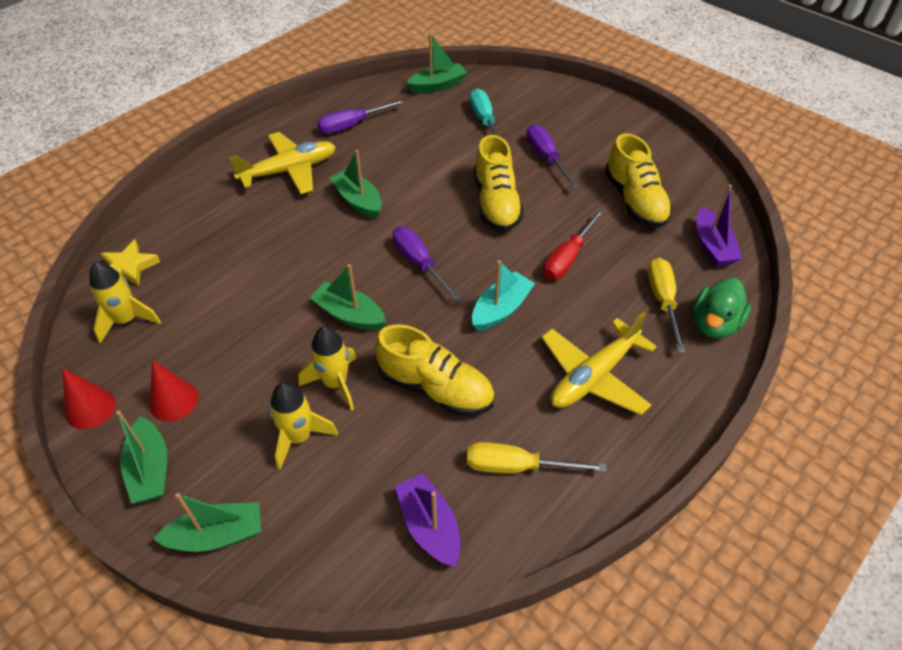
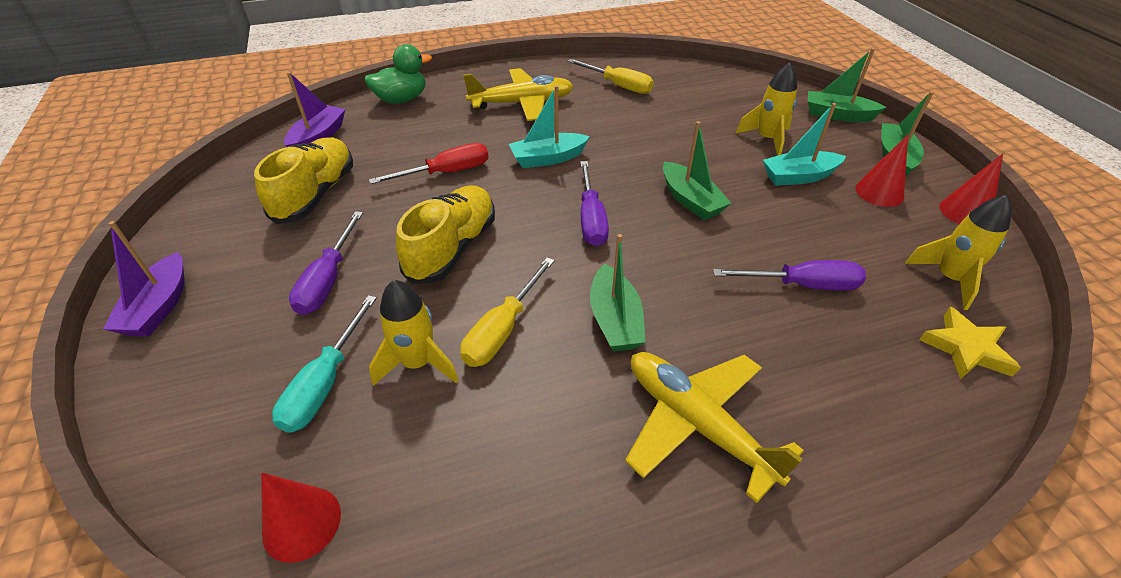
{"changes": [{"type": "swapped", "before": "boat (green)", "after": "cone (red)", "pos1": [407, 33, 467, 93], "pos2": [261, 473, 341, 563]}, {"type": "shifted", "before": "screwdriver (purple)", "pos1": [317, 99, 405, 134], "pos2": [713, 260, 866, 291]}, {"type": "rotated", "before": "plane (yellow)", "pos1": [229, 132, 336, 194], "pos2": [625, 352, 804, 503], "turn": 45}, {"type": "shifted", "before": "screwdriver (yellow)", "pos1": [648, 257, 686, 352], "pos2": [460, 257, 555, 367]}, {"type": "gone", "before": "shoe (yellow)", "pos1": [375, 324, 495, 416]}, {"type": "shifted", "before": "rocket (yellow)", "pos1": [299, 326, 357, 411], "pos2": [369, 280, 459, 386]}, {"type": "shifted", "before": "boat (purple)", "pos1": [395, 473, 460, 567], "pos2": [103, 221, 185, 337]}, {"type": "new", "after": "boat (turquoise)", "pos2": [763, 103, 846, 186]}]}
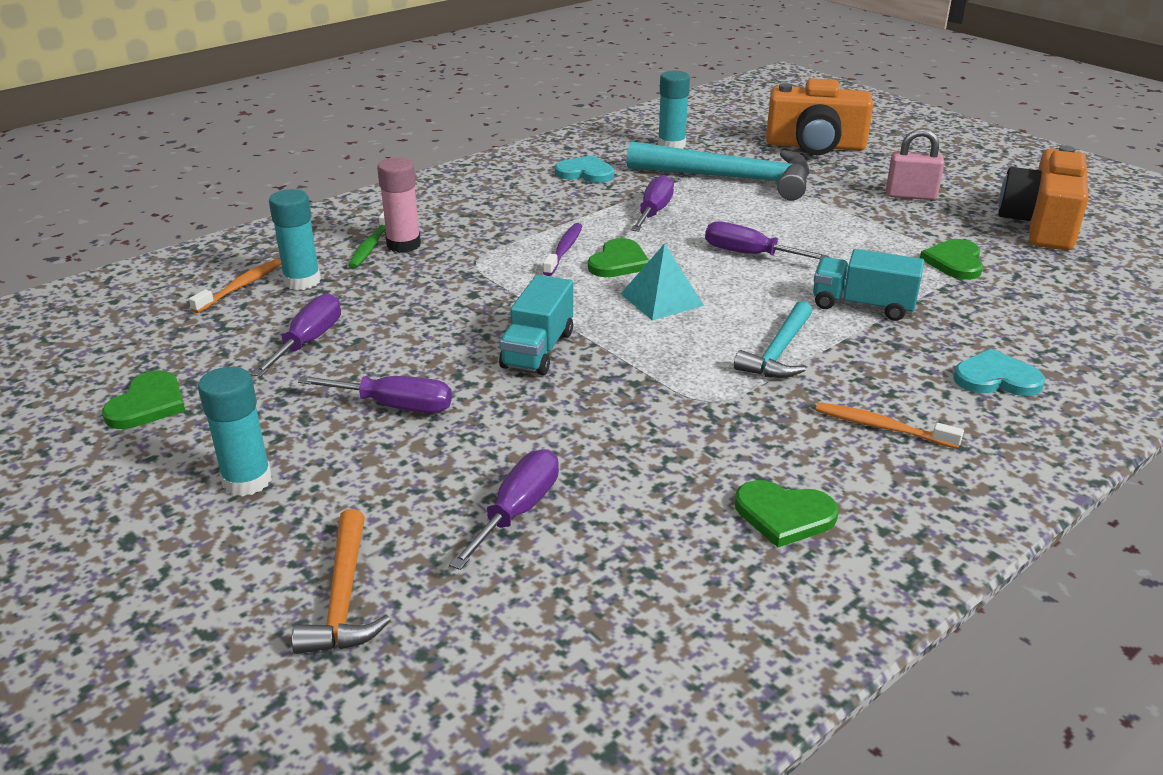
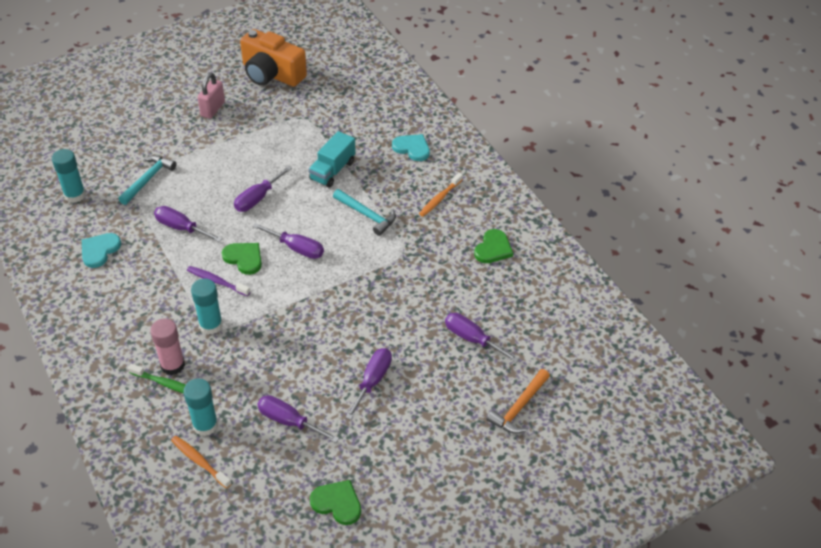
{"changes": [{"type": "gone", "before": "camera (orange)", "pos1": [766, 78, 873, 155]}, {"type": "scaled", "before": "hammer (turquoise)", "pos1": [627, 141, 810, 201], "pos2": [118, 155, 177, 205], "scale": 0.55}, {"type": "gone", "before": "heart (green)", "pos1": [920, 239, 983, 280]}, {"type": "swapped", "before": "pyramid (turquoise)", "after": "screwdriver (purple)", "pos1": [621, 244, 704, 321], "pos2": [252, 223, 324, 259]}, {"type": "gone", "before": "truck (turquoise)", "pos1": [499, 275, 573, 375]}, {"type": "rotated", "before": "heart (turquoise)", "pos1": [954, 348, 1045, 396], "pos2": [392, 134, 430, 161], "turn": 105}, {"type": "shifted", "before": "glue stick (turquoise)", "pos1": [198, 367, 272, 496], "pos2": [191, 278, 223, 335]}, {"type": "rotated", "before": "hammer (orange)", "pos1": [292, 509, 391, 654], "pos2": [486, 369, 550, 434], "turn": 120}]}
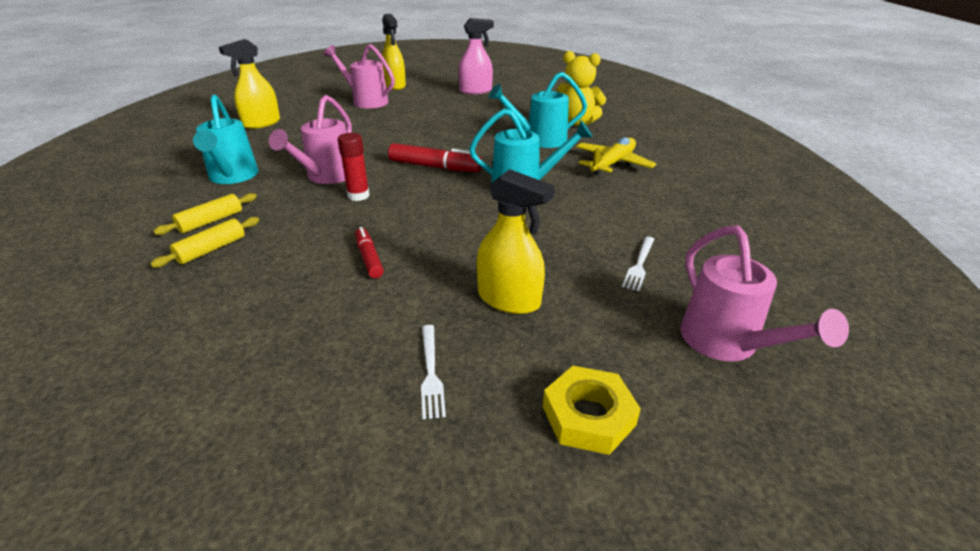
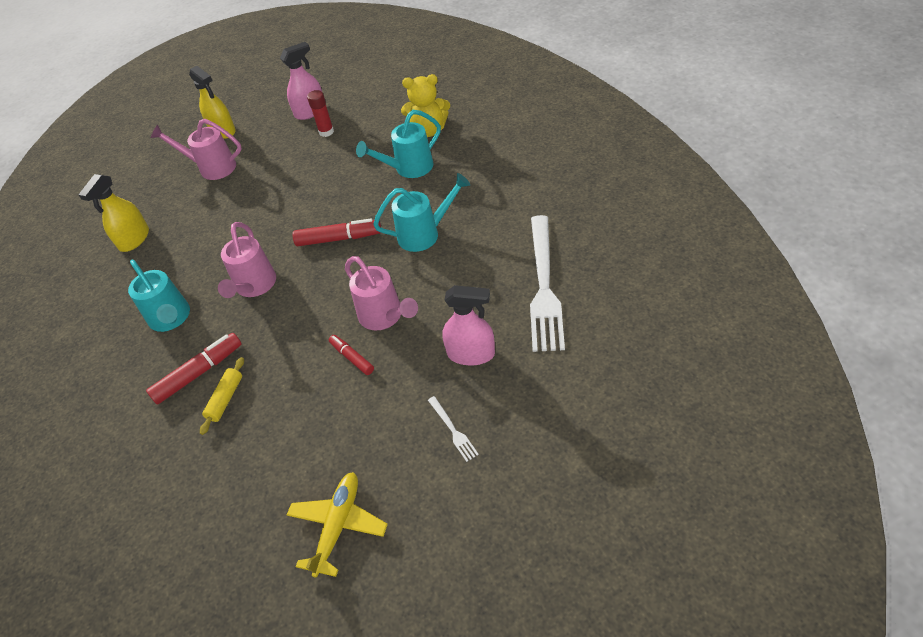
{"changes": [{"type": "shifted", "before": "glue stick (red)", "pos1": [337, 133, 369, 201], "pos2": [307, 90, 334, 137]}, {"type": "shifted", "before": "plane (yellow)", "pos1": [576, 137, 656, 176], "pos2": [287, 472, 388, 578]}, {"type": "repainted", "before": "spray bottle (yellow)", "after": "spray bottle (pink)", "pos1": [477, 169, 555, 314], "pos2": [442, 285, 495, 366]}, {"type": "swapped", "before": "rolling pin (yellow)", "after": "marker (red)", "pos1": [153, 193, 257, 235], "pos2": [146, 333, 242, 405]}, {"type": "shifted", "before": "watering can (pink)", "pos1": [680, 225, 849, 361], "pos2": [345, 256, 418, 330]}, {"type": "scaled", "before": "fork (white)", "pos1": [622, 236, 655, 291], "pos2": [530, 215, 565, 352], "scale": 2.45}, {"type": "gone", "before": "nut (yellow)", "pos1": [543, 366, 641, 455]}]}
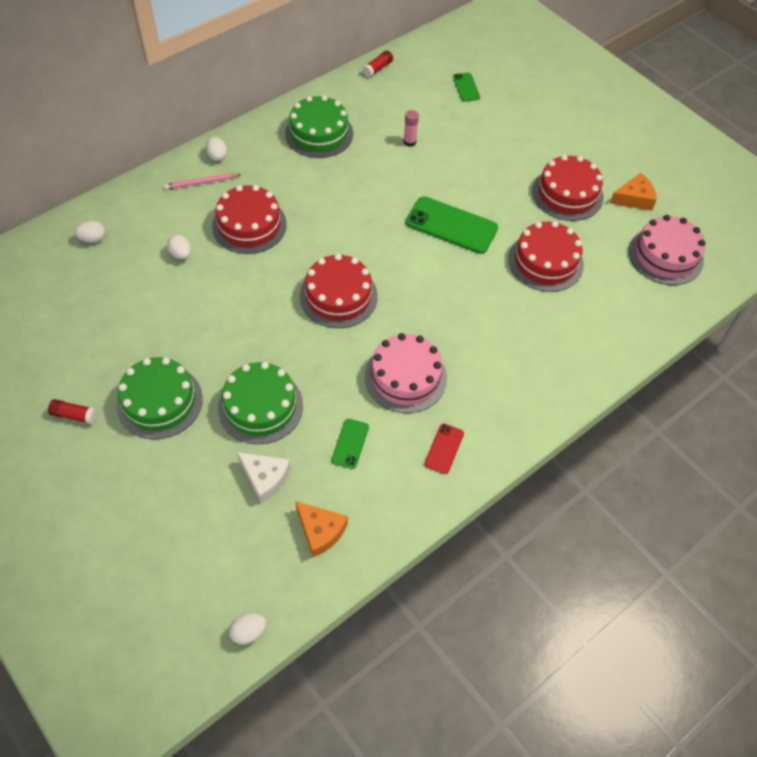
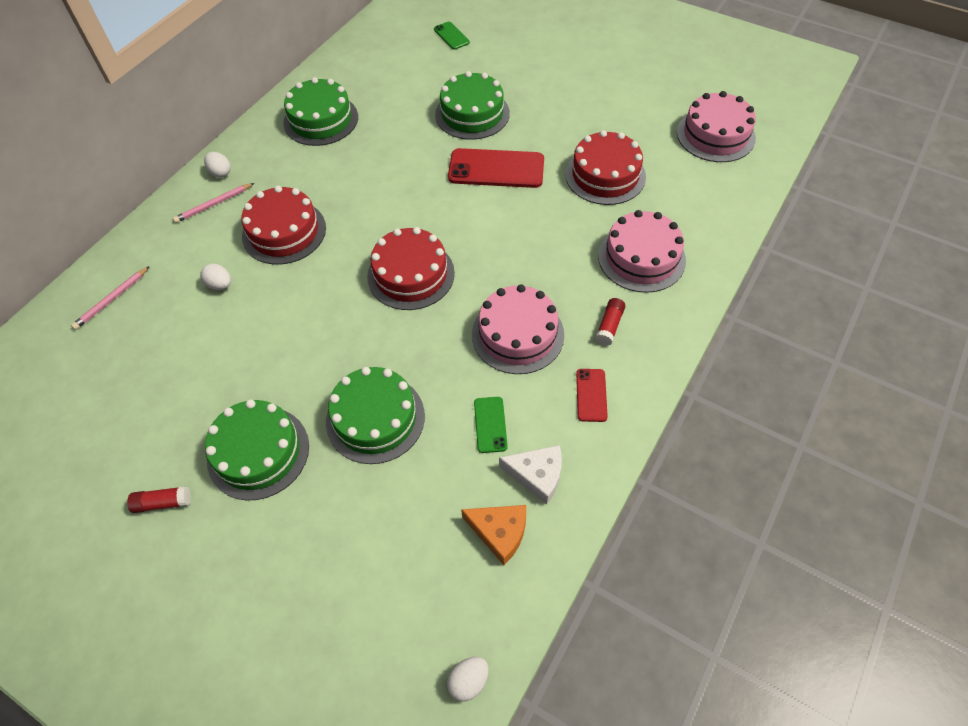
{"changes": [{"type": "shifted", "before": "glue stick (red)", "pos1": [362, 50, 393, 78], "pos2": [595, 298, 625, 346]}, {"type": "gone", "before": "glue stick (pink)", "pos1": [404, 110, 419, 147]}, {"type": "gone", "before": "cake (red)", "pos1": [532, 155, 603, 221]}, {"type": "gone", "before": "cheese (orange)", "pos1": [610, 173, 657, 211]}, {"type": "repainted", "before": "phone (green)", "after": "phone (red)", "pos1": [406, 196, 498, 254], "pos2": [448, 148, 544, 188]}, {"type": "swapped", "before": "egg (white)", "after": "pencil (pink)", "pos1": [75, 221, 105, 243], "pos2": [71, 266, 150, 330]}, {"type": "shifted", "before": "cheese (white)", "pos1": [237, 452, 290, 503], "pos2": [499, 445, 562, 505]}, {"type": "new", "after": "cake (green)", "pos2": [435, 71, 510, 140]}, {"type": "new", "after": "cake (pink)", "pos2": [598, 210, 686, 293]}]}
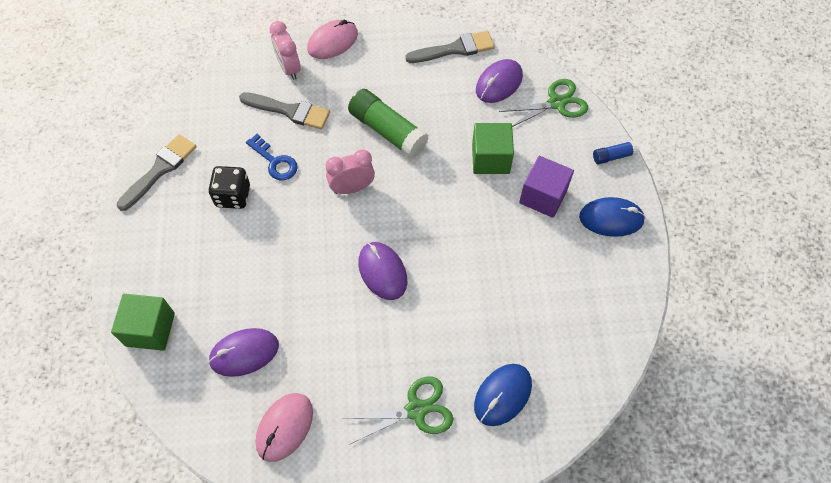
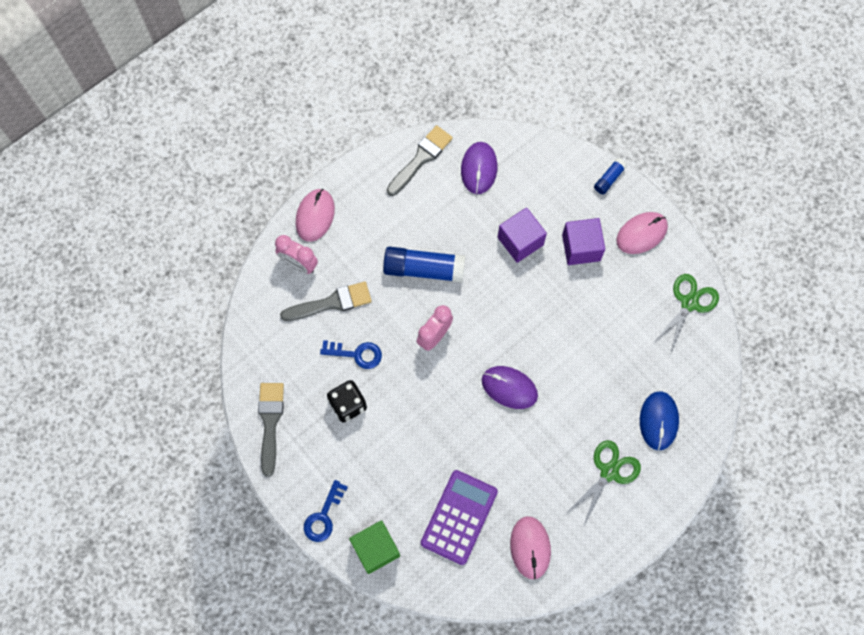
{"changes": [{"type": "shifted", "before": "scissors (green)", "pos1": [499, 79, 588, 127], "pos2": [652, 274, 719, 353]}, {"type": "repainted", "before": "glue stick (green)", "after": "glue stick (blue)", "pos1": [348, 89, 429, 158], "pos2": [383, 247, 466, 283]}, {"type": "repainted", "before": "cube (green)", "after": "cube (purple)", "pos1": [472, 123, 514, 174], "pos2": [498, 208, 547, 263]}, {"type": "repainted", "before": "mouse (blue)", "after": "mouse (pink)", "pos1": [579, 197, 645, 237], "pos2": [616, 212, 668, 254]}, {"type": "swapped", "before": "mouse (purple)", "after": "calculator (purple)", "pos1": [208, 328, 279, 377], "pos2": [421, 470, 498, 565]}, {"type": "new", "after": "key (blue)", "pos2": [304, 480, 348, 542]}]}
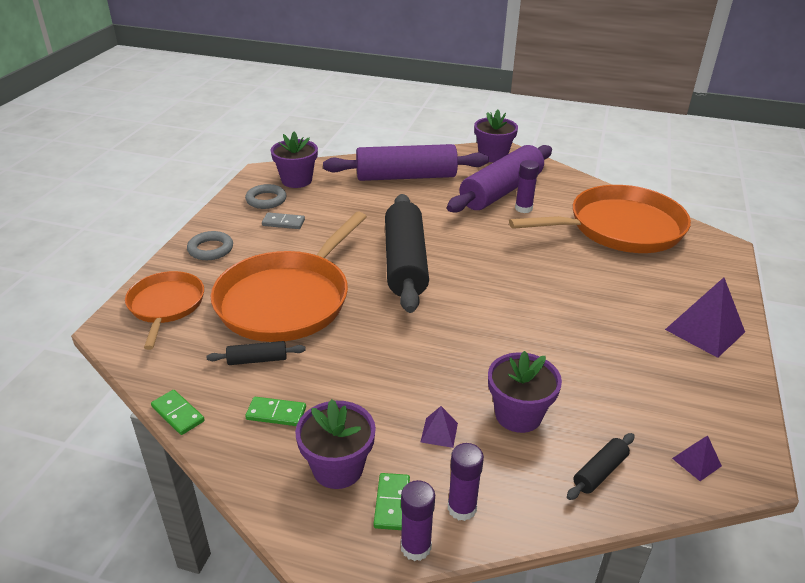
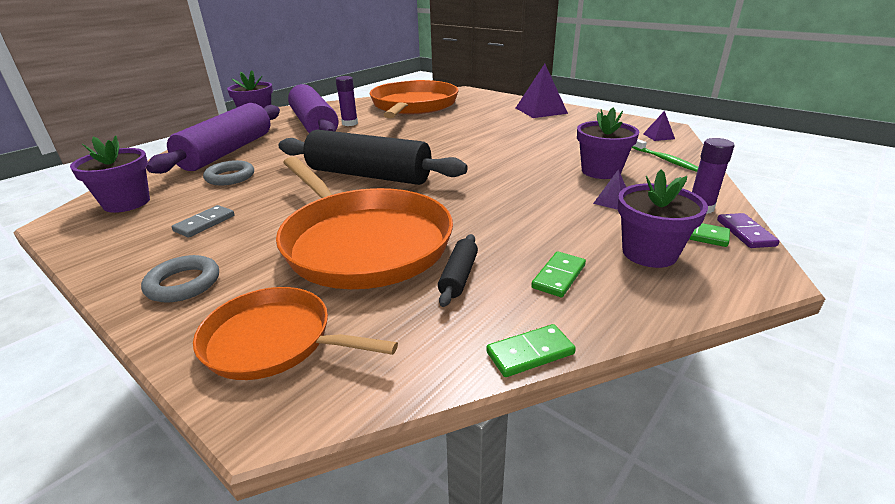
{"changes": [{"type": "shifted", "before": "ring (grey)", "pos1": [245, 184, 287, 209], "pos2": [203, 160, 254, 185]}, {"type": "swapped", "before": "rolling pin (black)", "after": "toothbrush (green)", "pos1": [567, 433, 634, 500], "pos2": [632, 139, 698, 172]}, {"type": "swapped", "before": "glue stick (purple)", "after": "domino (purple)", "pos1": [401, 480, 435, 561], "pos2": [717, 213, 780, 248]}]}
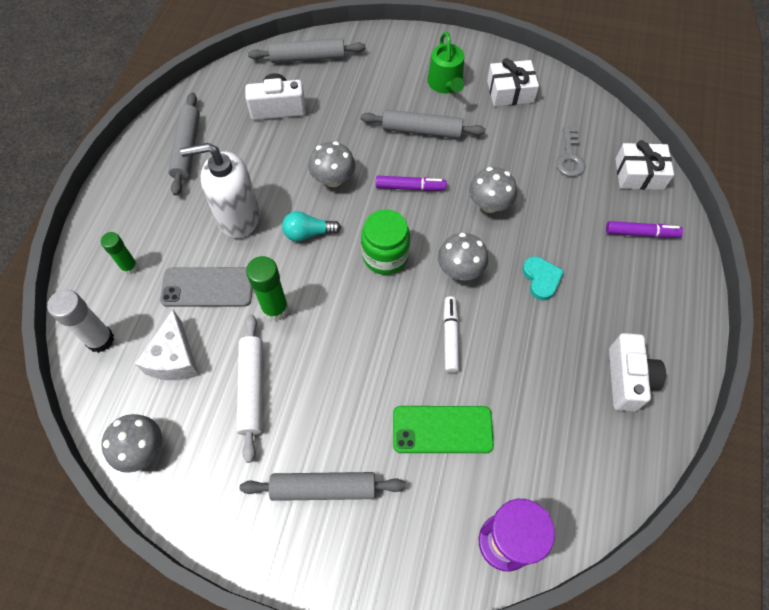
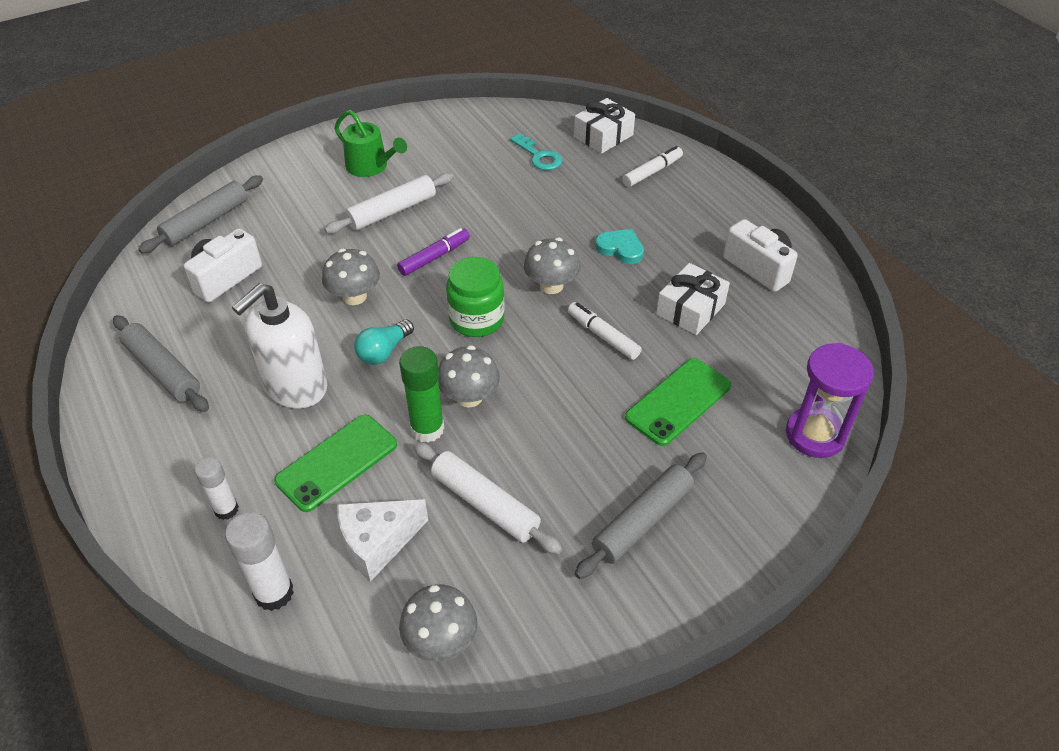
{"changes": [{"type": "shifted", "before": "gift (white)", "pos1": [487, 58, 539, 106], "pos2": [656, 263, 730, 335]}, {"type": "repainted", "before": "rolling pin (grey)", "after": "rolling pin (white)", "pos1": [361, 109, 486, 139], "pos2": [324, 173, 454, 234]}, {"type": "repainted", "before": "key (grey)", "after": "key (turquoise)", "pos1": [556, 127, 585, 177], "pos2": [510, 133, 562, 170]}, {"type": "shifted", "before": "mushroom (grey)", "pos1": [469, 167, 517, 213], "pos2": [438, 345, 500, 407]}, {"type": "repainted", "before": "marker (purple)", "after": "marker (white)", "pos1": [606, 221, 683, 238], "pos2": [623, 146, 683, 187]}, {"type": "repainted", "before": "glue stick (green)", "after": "glue stick (white)", "pos1": [101, 232, 138, 275], "pos2": [195, 457, 239, 520]}, {"type": "repainted", "before": "phone (grey)", "after": "phone (green)", "pos1": [160, 267, 253, 307], "pos2": [274, 415, 397, 512]}, {"type": "rotated", "before": "cheese (white)", "pos1": [135, 309, 199, 380], "pos2": [337, 499, 428, 582], "turn": 105}]}
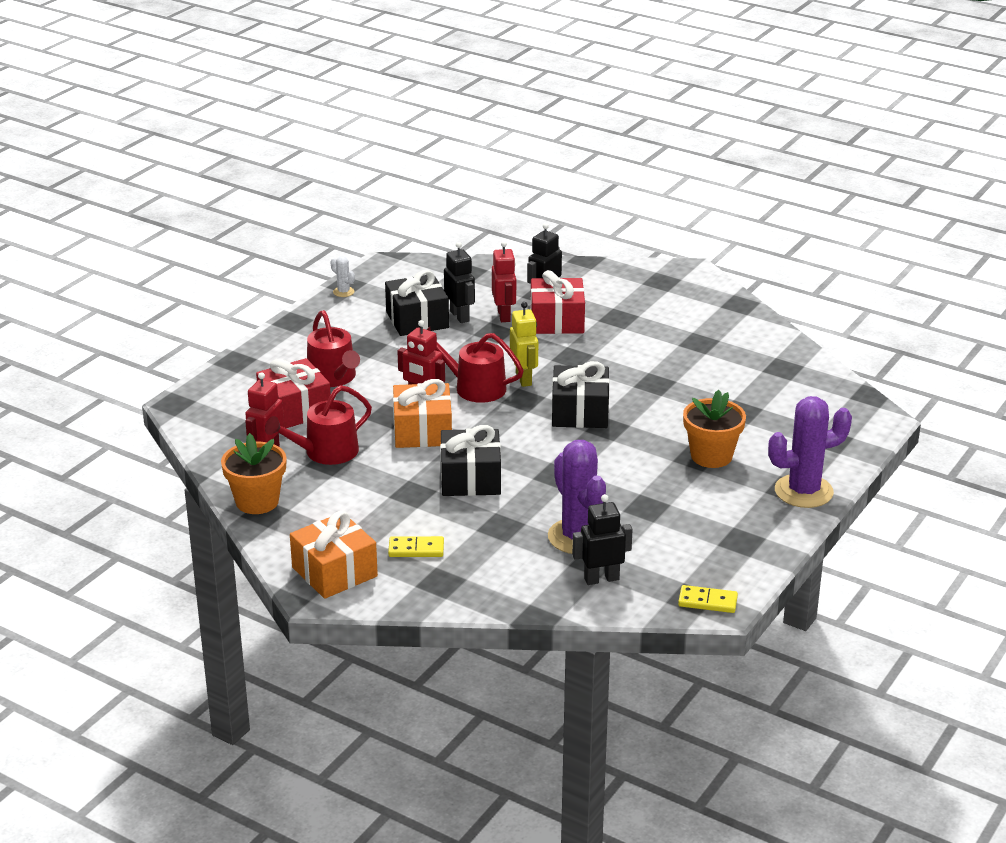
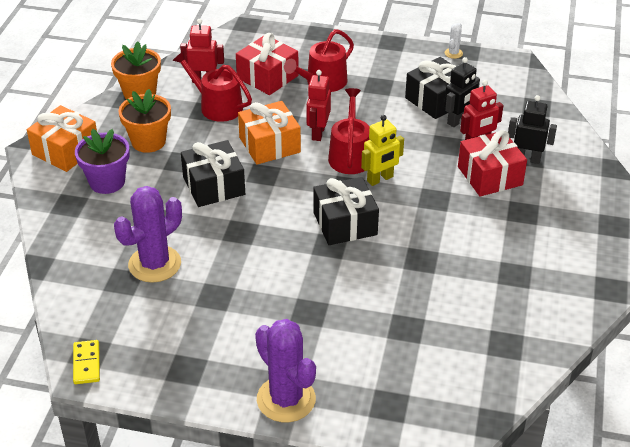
{"changes": [{"type": "shifted", "before": "flower pot (orange)", "pos1": [683, 390, 746, 468], "pos2": [118, 89, 171, 153]}, {"type": "gone", "before": "robot (black)", "pos1": [572, 494, 633, 585]}, {"type": "swapped", "before": "domino (yellow)", "after": "flower pot (purple)", "pos1": [388, 536, 444, 557], "pos2": [75, 129, 130, 194]}]}
